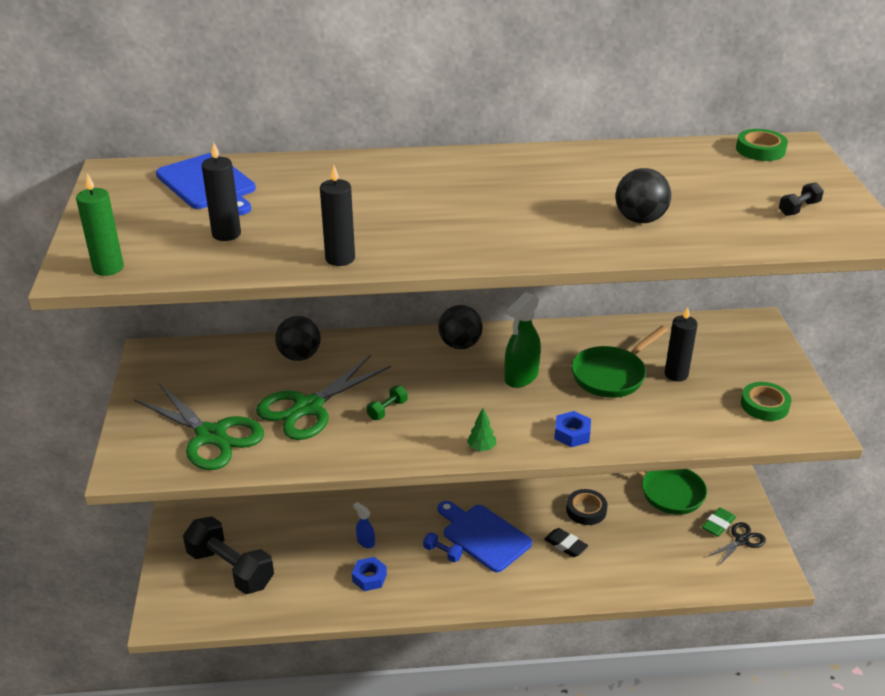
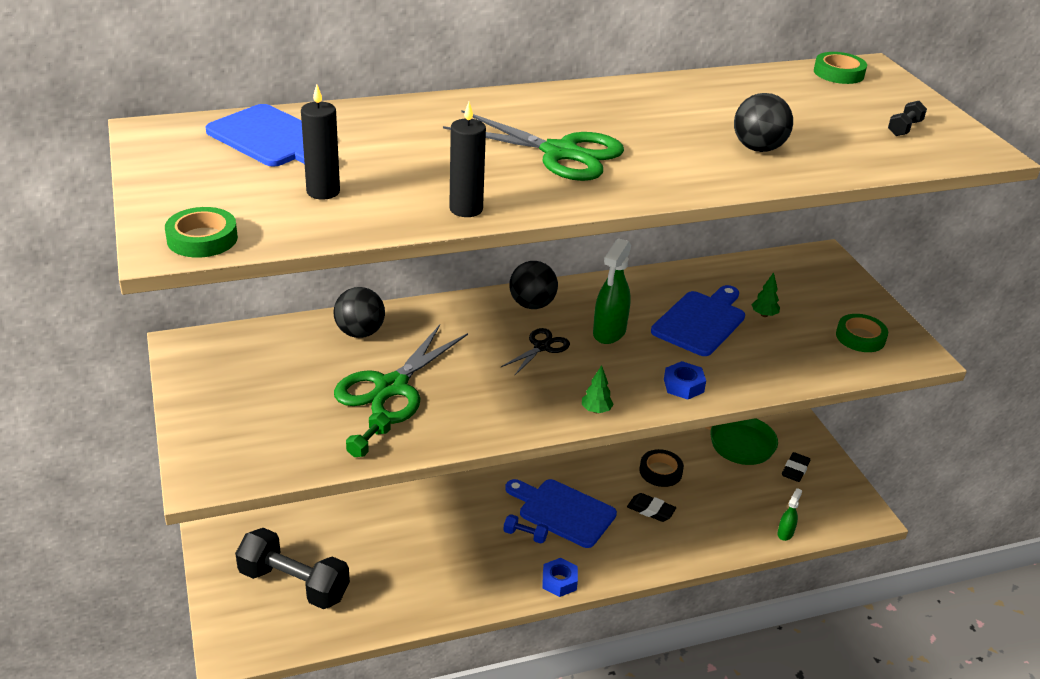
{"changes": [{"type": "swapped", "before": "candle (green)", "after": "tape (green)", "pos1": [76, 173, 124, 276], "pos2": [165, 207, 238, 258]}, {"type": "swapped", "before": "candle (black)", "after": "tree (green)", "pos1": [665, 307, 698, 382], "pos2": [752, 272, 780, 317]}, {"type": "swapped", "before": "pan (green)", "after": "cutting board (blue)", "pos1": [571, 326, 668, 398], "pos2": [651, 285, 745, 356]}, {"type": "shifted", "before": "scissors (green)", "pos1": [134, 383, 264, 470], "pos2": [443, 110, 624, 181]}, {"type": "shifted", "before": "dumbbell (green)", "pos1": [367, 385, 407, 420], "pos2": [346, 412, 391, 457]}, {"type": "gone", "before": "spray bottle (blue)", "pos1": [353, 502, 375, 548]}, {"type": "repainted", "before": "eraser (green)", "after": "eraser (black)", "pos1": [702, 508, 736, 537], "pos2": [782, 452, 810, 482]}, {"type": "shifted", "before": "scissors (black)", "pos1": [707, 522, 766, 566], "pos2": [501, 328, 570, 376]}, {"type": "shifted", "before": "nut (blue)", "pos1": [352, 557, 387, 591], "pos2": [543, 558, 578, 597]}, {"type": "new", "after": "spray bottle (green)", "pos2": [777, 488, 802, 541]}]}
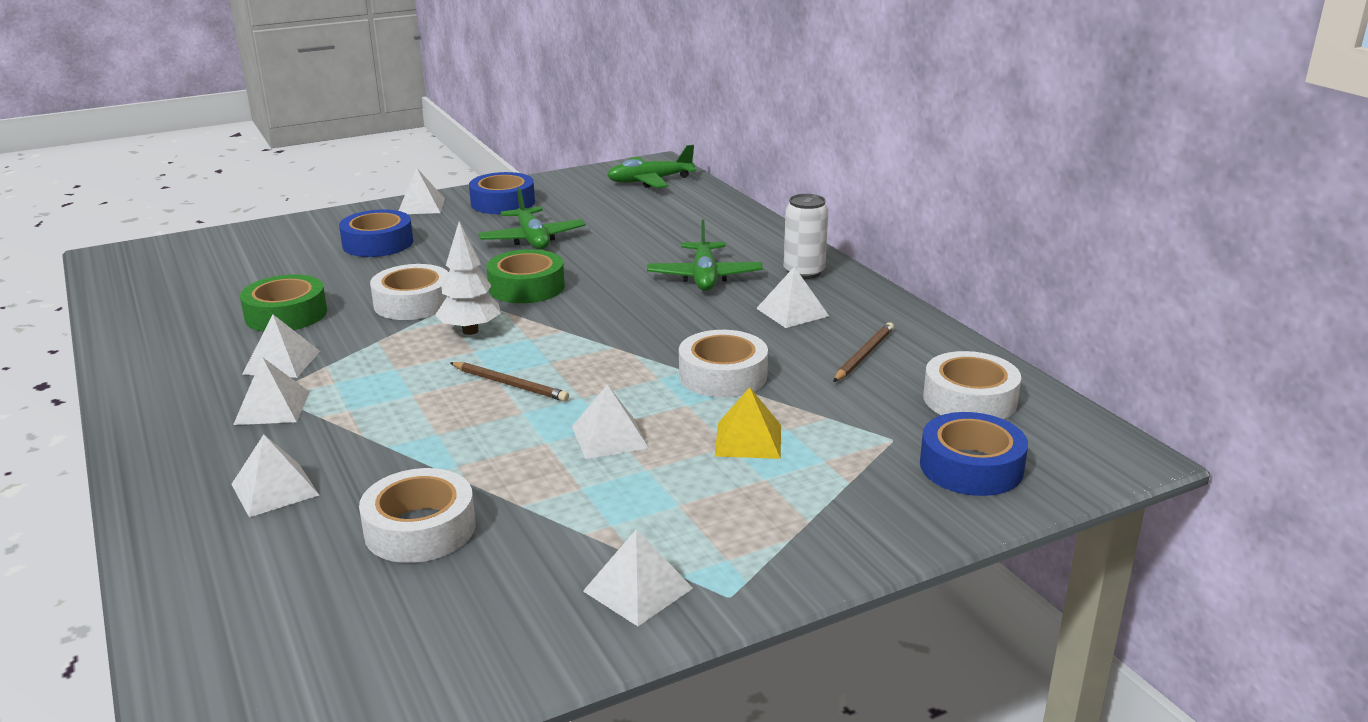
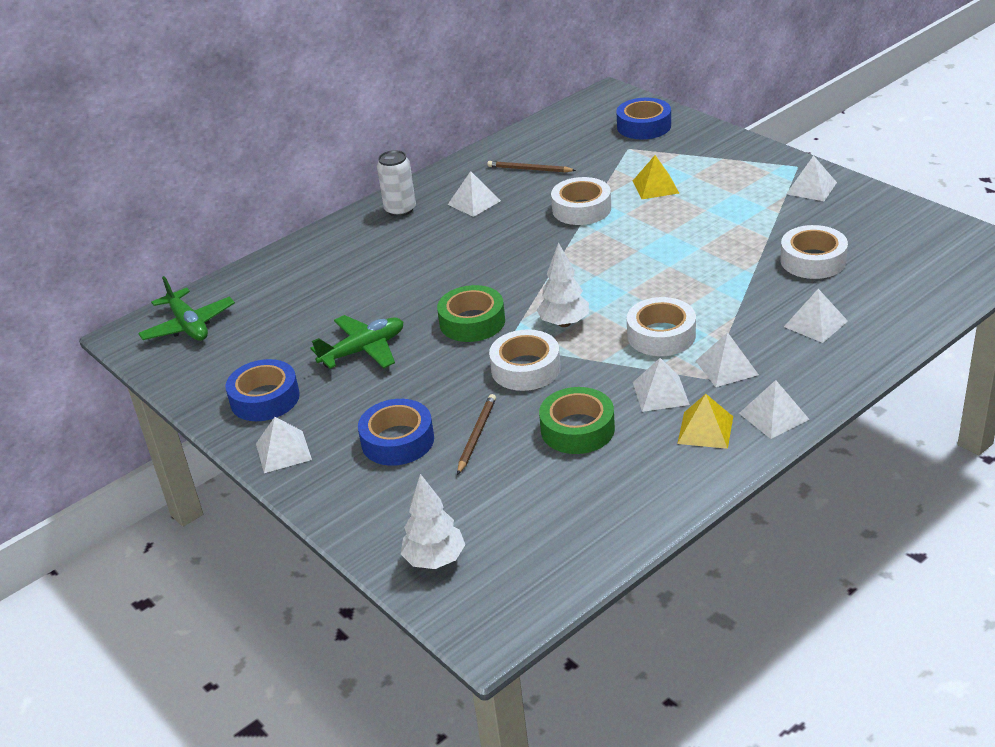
{"changes": [{"type": "gone", "before": "plane (green)", "pos1": [647, 219, 763, 291]}, {"type": "shifted", "before": "tape (white)", "pos1": [923, 351, 1021, 419], "pos2": [627, 297, 696, 356]}, {"type": "shifted", "before": "pencil (brown)", "pos1": [450, 362, 569, 402], "pos2": [457, 394, 496, 475]}, {"type": "shifted", "before": "pyramid (white)", "pos1": [572, 384, 649, 459], "pos2": [739, 380, 810, 439]}, {"type": "new", "after": "pyramid (yellow)", "pos2": [677, 394, 733, 449]}, {"type": "new", "after": "tree (white)", "pos2": [401, 474, 465, 569]}]}
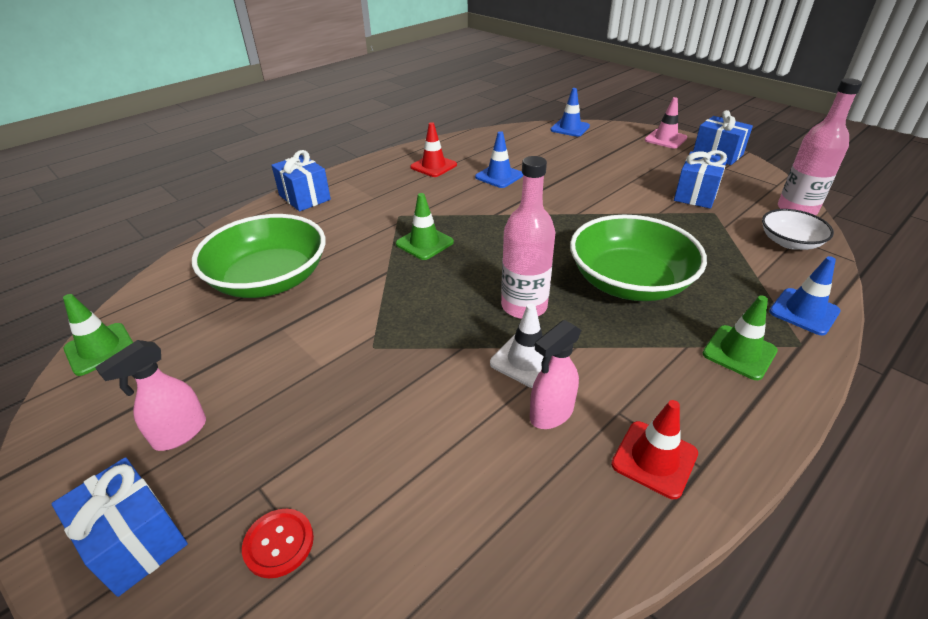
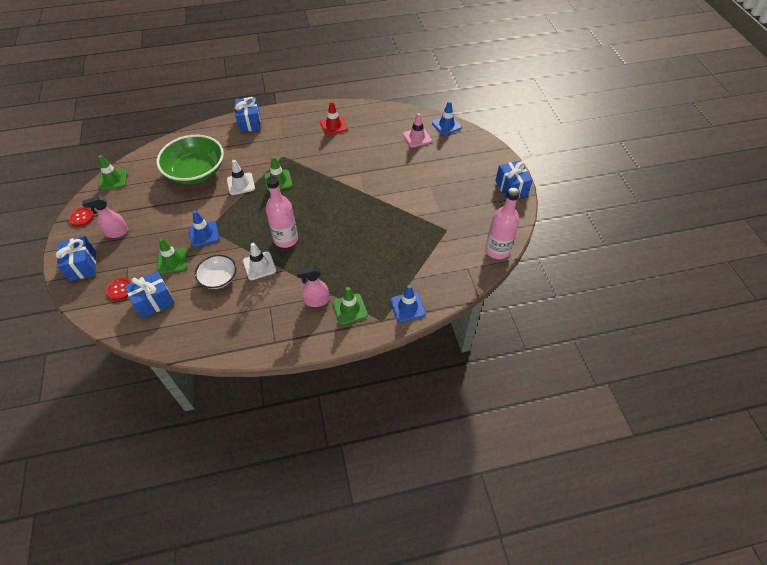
{"changes": [{"type": "shifted", "before": "traffic cone (pink)", "pos1": [645, 97, 687, 149], "pos2": [403, 113, 432, 148]}, {"type": "shifted", "before": "traffic cone (blue)", "pos1": [475, 131, 523, 188], "pos2": [189, 210, 219, 247]}, {"type": "shifted", "before": "gift (blue)", "pos1": [674, 150, 728, 209], "pos2": [125, 271, 175, 318]}, {"type": "shifted", "before": "bowl (white)", "pos1": [762, 209, 834, 250], "pos2": [195, 255, 236, 289]}, {"type": "gone", "before": "bowl (green)", "pos1": [570, 215, 707, 301]}, {"type": "shifted", "before": "spray bottle (pink)", "pos1": [530, 320, 581, 429], "pos2": [296, 266, 329, 307]}, {"type": "gone", "before": "traffic cone (red)", "pos1": [611, 400, 698, 499]}, {"type": "new", "after": "traffic cone (white)", "pos2": [227, 160, 255, 195]}, {"type": "new", "after": "button (red)", "pos2": [68, 207, 94, 227]}, {"type": "new", "after": "traffic cone (green)", "pos2": [157, 238, 187, 274]}]}
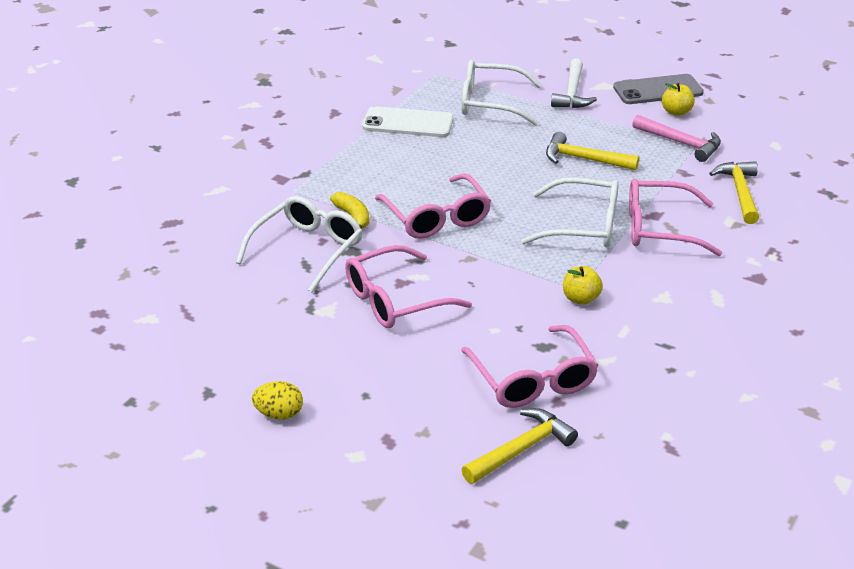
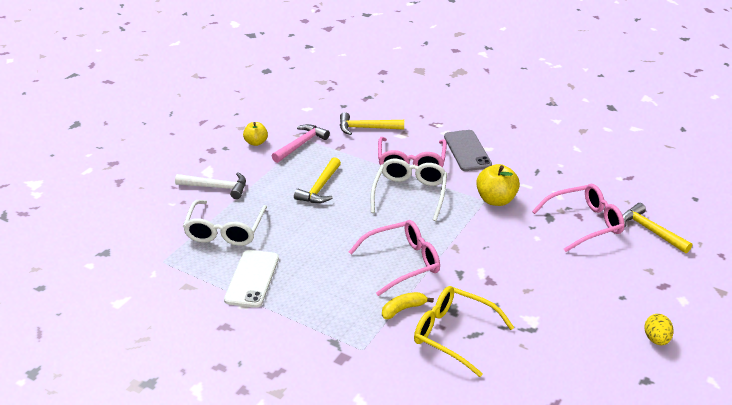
{"changes": [{"type": "shifted", "before": "phone (grey)", "pos1": [613, 74, 704, 104], "pos2": [444, 130, 492, 171]}, {"type": "repainted", "before": "glasses (white)", "after": "glasses (yellow)", "pos1": [236, 196, 363, 293], "pos2": [414, 286, 514, 377]}, {"type": "gone", "before": "glasses (pink)", "pos1": [345, 245, 472, 328]}, {"type": "scaled", "before": "apple (yellow)", "pos1": [563, 266, 603, 305], "pos2": [476, 164, 520, 206], "scale": 1.6}]}
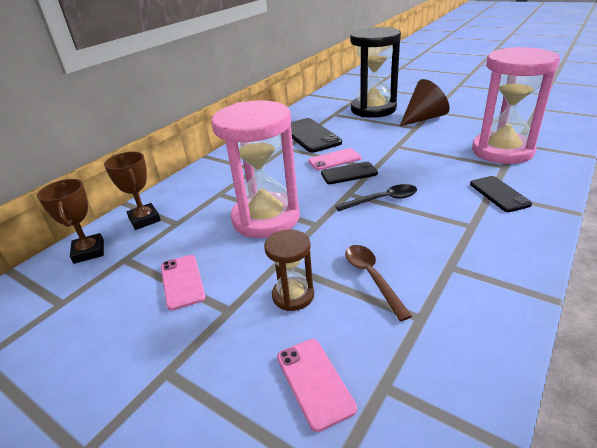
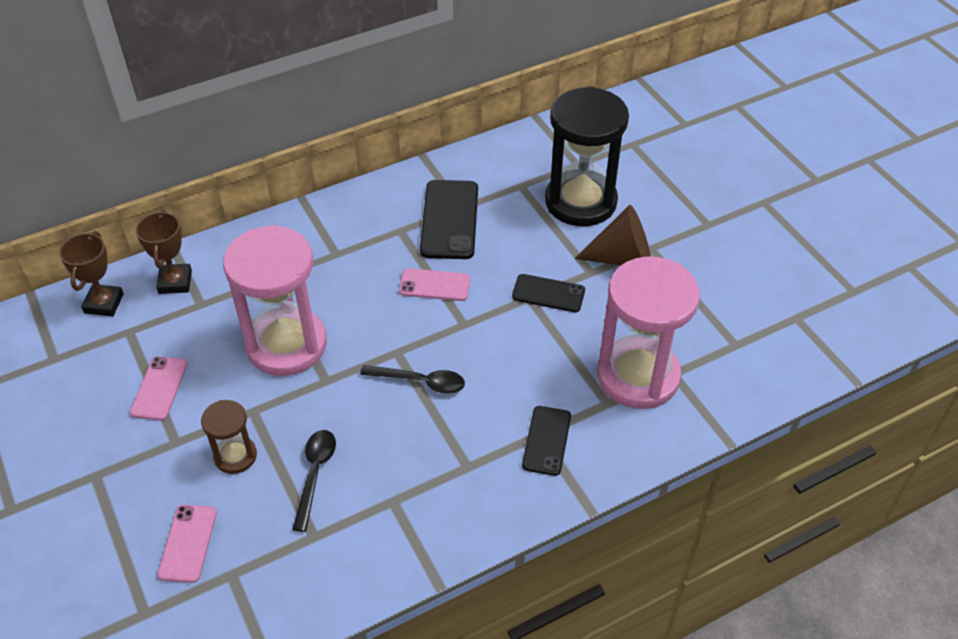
{"changes": [{"type": "shifted", "before": "phone (black)", "pos1": [321, 161, 378, 184], "pos2": [512, 274, 585, 312]}, {"type": "repainted", "before": "spoon (brown)", "after": "spoon (black)", "pos1": [345, 245, 412, 321], "pos2": [292, 430, 336, 532]}]}
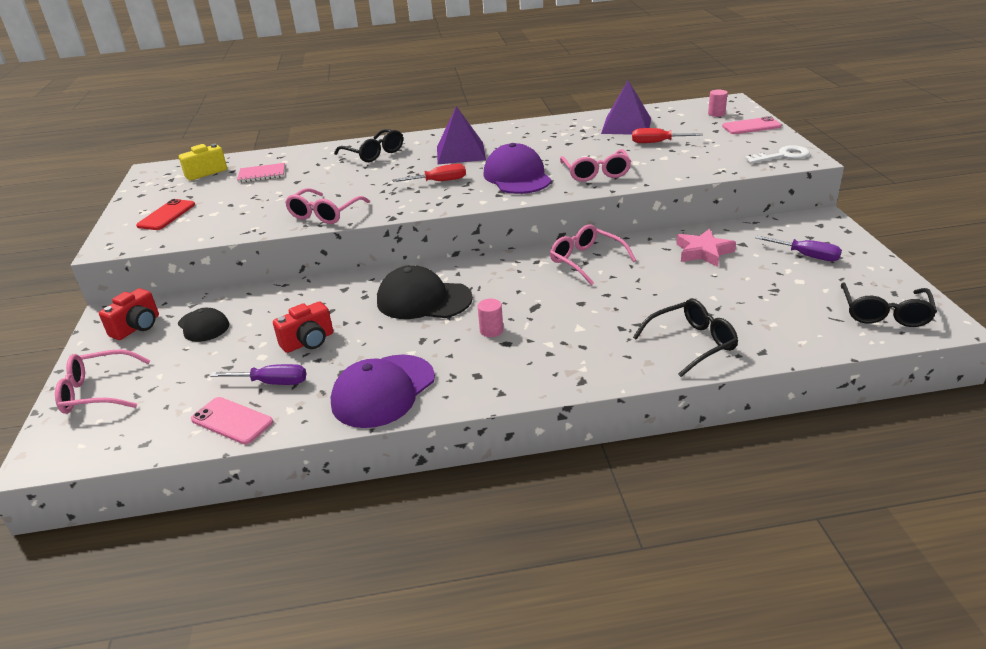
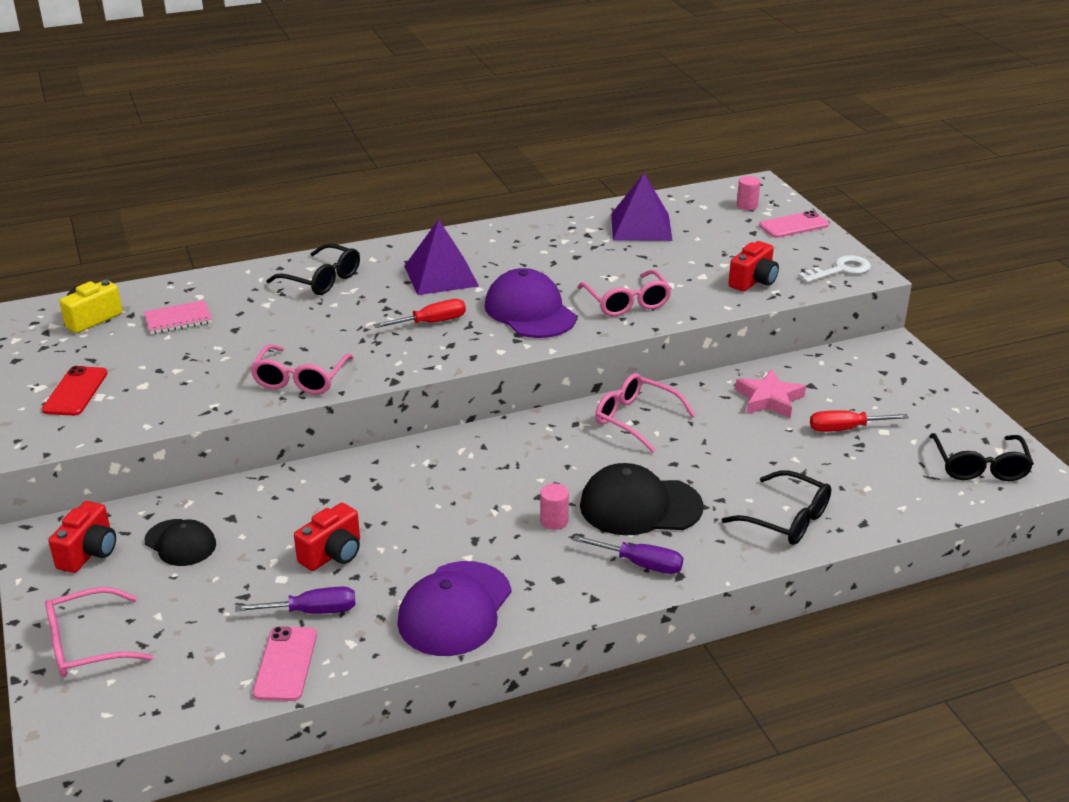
{"changes": [{"type": "shifted", "before": "screwdriver (red)", "pos1": [632, 128, 703, 143], "pos2": [810, 410, 909, 432]}, {"type": "shifted", "before": "screwdriver (purple)", "pos1": [756, 235, 842, 261], "pos2": [573, 535, 683, 574]}, {"type": "shifted", "before": "cap (black)", "pos1": [377, 265, 473, 319], "pos2": [580, 463, 703, 535]}, {"type": "rotated", "before": "glasses (black)", "pos1": [633, 299, 738, 377], "pos2": [721, 470, 831, 545], "turn": 75}, {"type": "rotated", "before": "phone (pink)", "pos1": [191, 397, 273, 444], "pos2": [253, 626, 317, 701], "turn": 75}, {"type": "new", "after": "camera (red)", "pos2": [728, 241, 779, 292]}]}
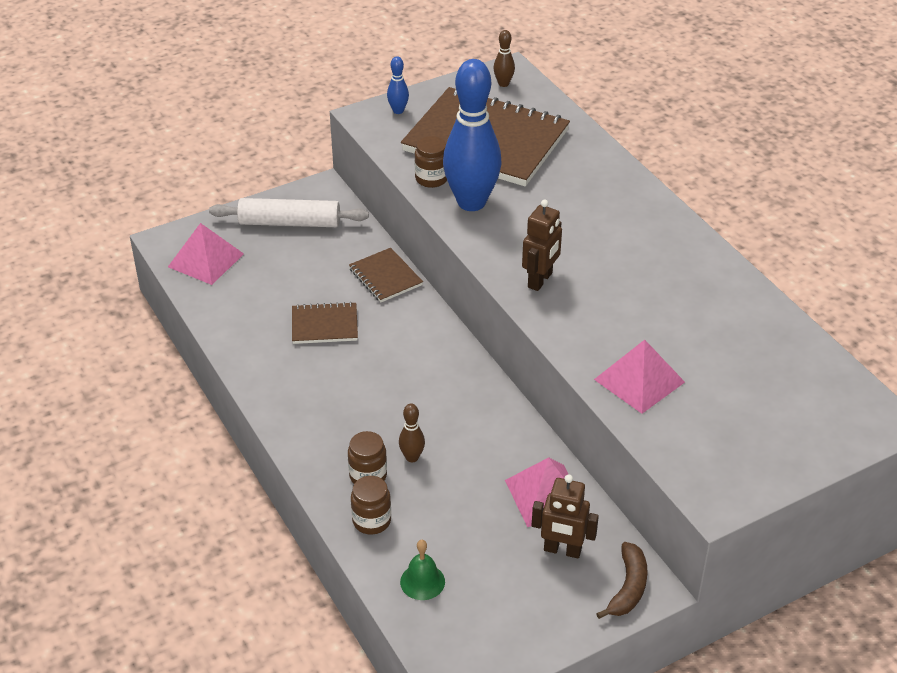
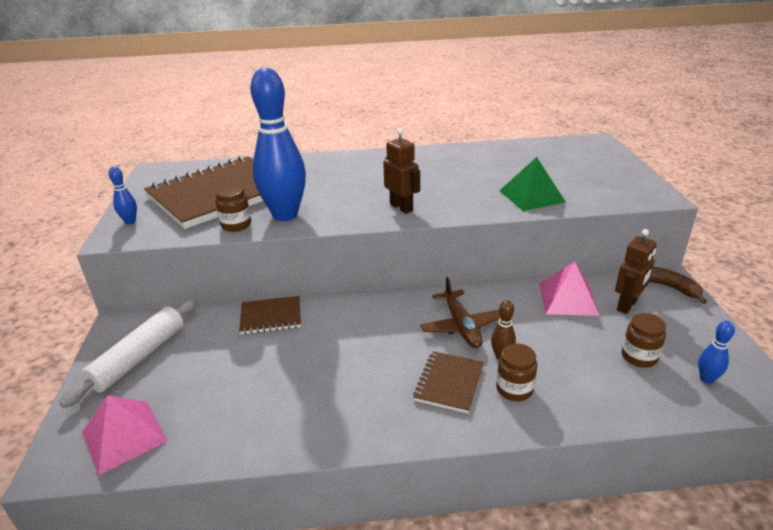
{"changes": [{"type": "gone", "before": "bowling pin (brown)", "pos1": [494, 30, 515, 87]}, {"type": "shifted", "before": "notebook (brown)", "pos1": [292, 302, 358, 344], "pos2": [413, 351, 484, 413]}, {"type": "repainted", "before": "pyramid (pink)", "after": "pyramid (green)", "pos1": [594, 340, 685, 414], "pos2": [499, 157, 566, 211]}, {"type": "shifted", "before": "jar (brown)", "pos1": [351, 476, 391, 535], "pos2": [622, 313, 666, 368]}, {"type": "gone", "before": "bell (green)", "pos1": [400, 540, 445, 600]}, {"type": "new", "after": "plane (brown)", "pos2": [420, 277, 500, 348]}, {"type": "new", "after": "bowling pin (blue)", "pos2": [698, 321, 735, 384]}]}
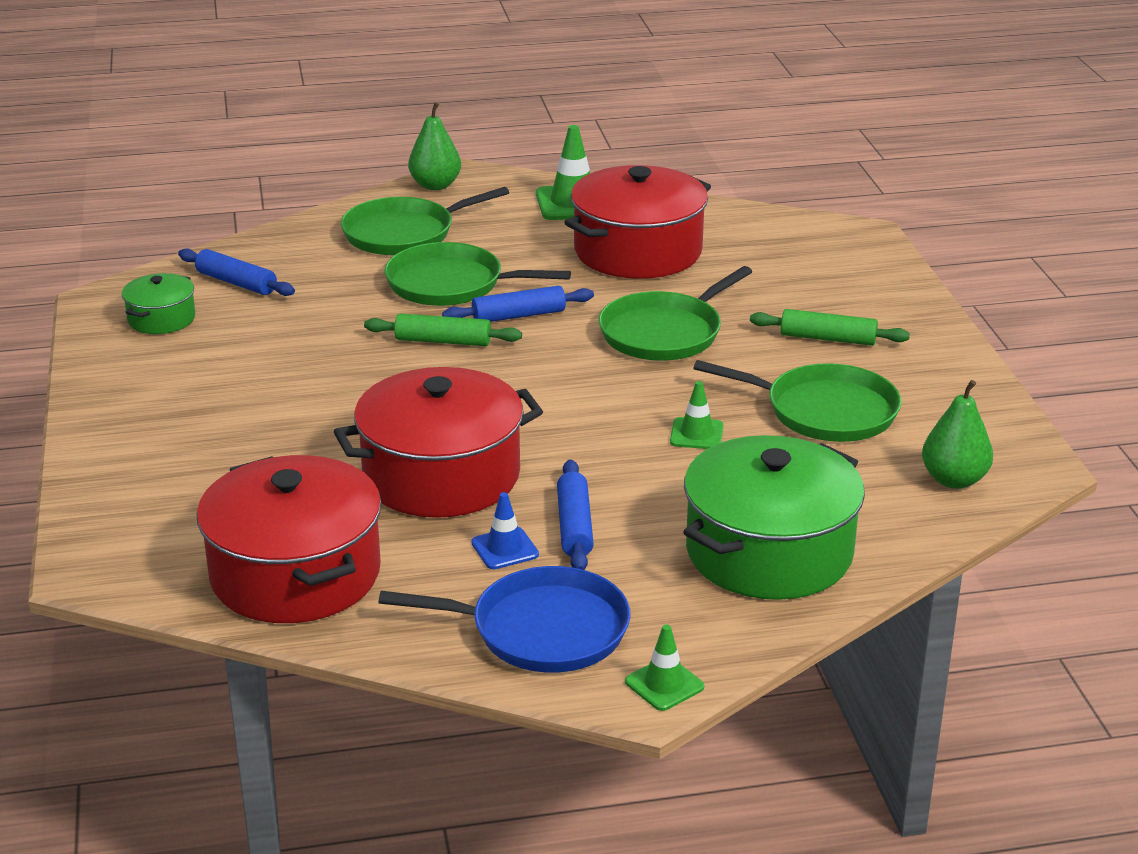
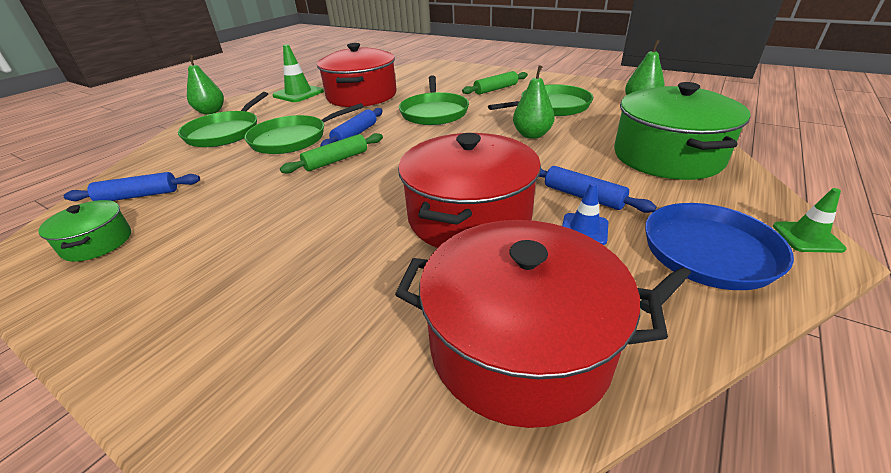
{"changes": [{"type": "swapped", "before": "traffic cone (green)", "after": "pear (green)", "pos1": [670, 381, 724, 449], "pos2": [513, 65, 555, 139]}]}
